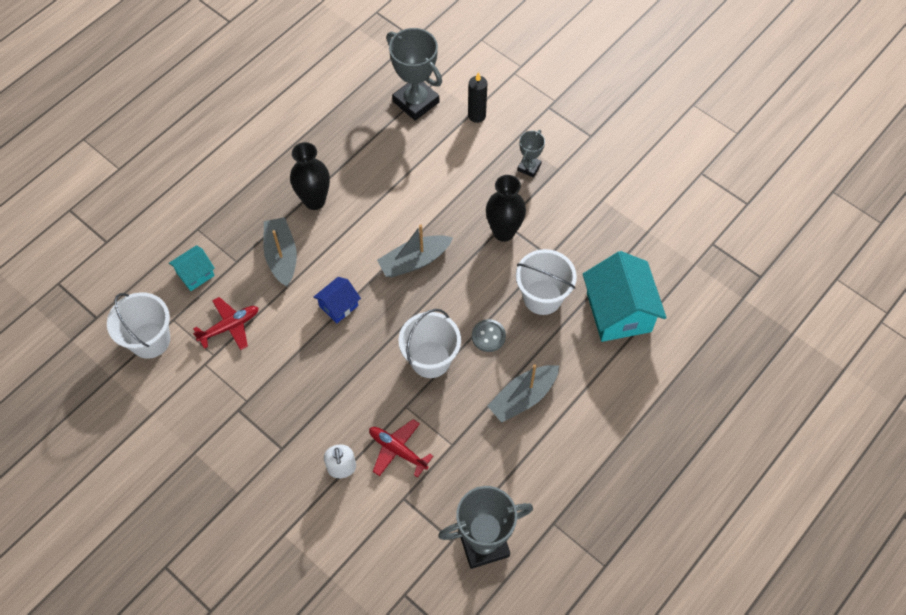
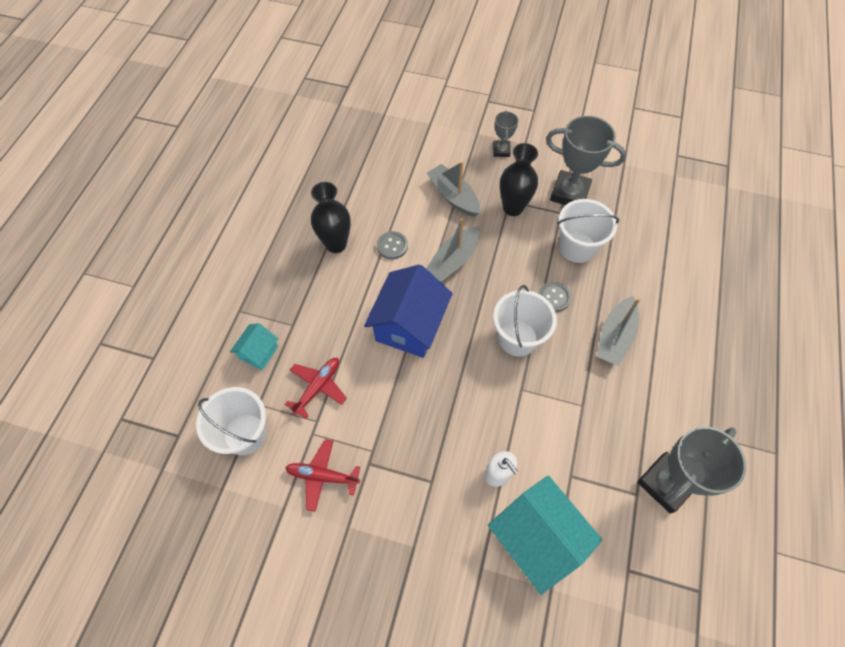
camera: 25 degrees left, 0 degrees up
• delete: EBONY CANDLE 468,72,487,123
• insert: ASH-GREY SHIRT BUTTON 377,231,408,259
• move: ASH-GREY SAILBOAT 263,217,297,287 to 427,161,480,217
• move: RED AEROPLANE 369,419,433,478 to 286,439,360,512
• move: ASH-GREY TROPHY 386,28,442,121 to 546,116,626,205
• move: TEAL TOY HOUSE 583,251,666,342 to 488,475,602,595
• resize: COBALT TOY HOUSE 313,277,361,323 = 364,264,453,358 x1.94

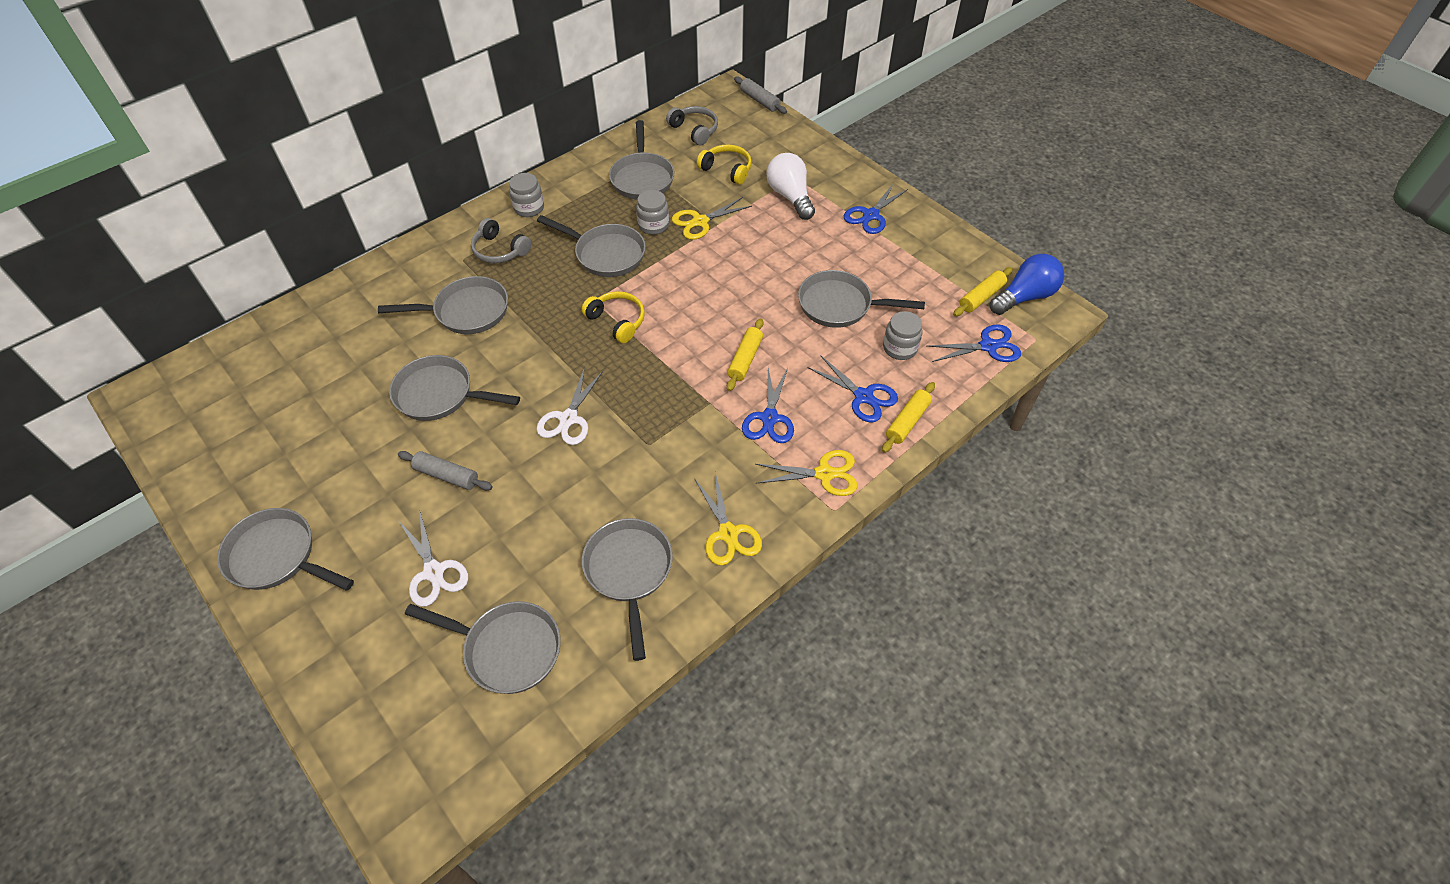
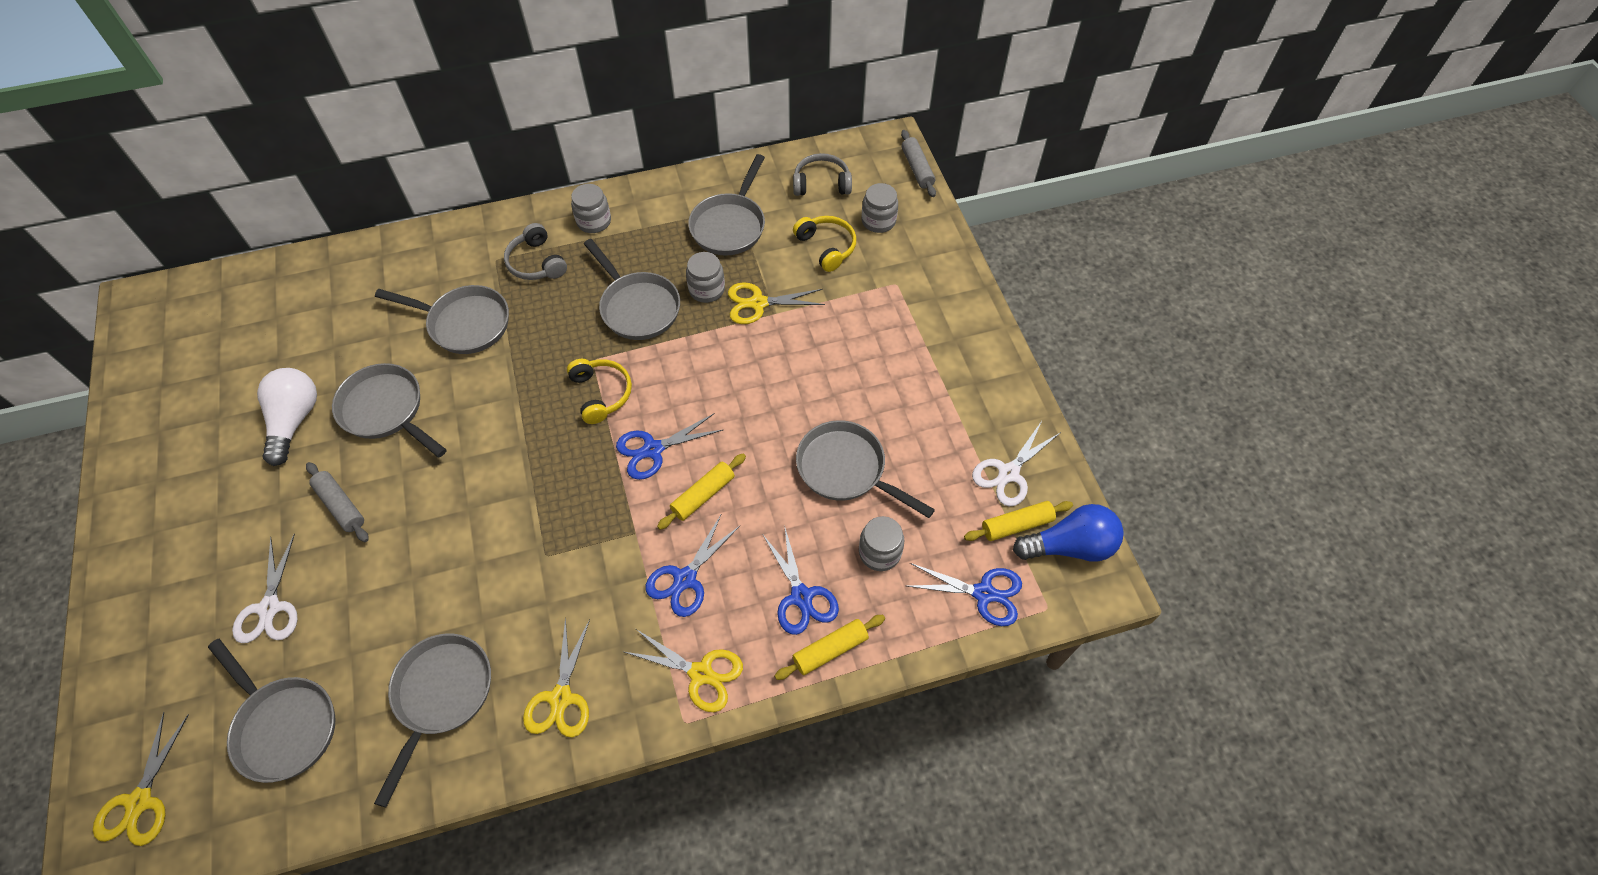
camera: 25 degrees right, 5 degrees up
• delete: ASH-GREY FRYING PAN 217,508,354,591
• insert: BRIGHT YELLOW SCISSORS 93,712,188,846
• insert: ASH-GREY PRESERVE JAR 862,183,898,233
• move: WHITE SCISSORS 536,367,603,445 to 972,421,1061,507
• move: WHITE BULB 766,153,815,220 to 257,368,317,466
• move: COBALT SCISSORS 844,183,908,234 to 616,413,724,480
• rotate: ASH-GREY OVER-EAR HEADPHONES 666,106,718,145 = 793,153,852,196 75 degrees counterclockwise

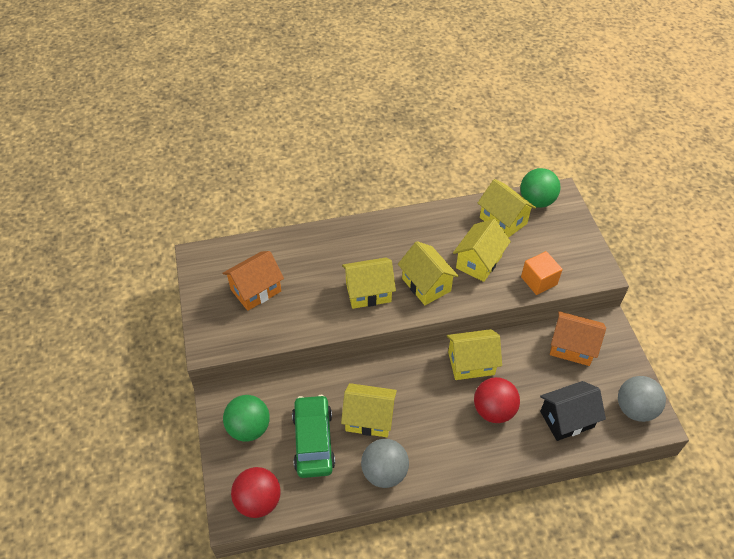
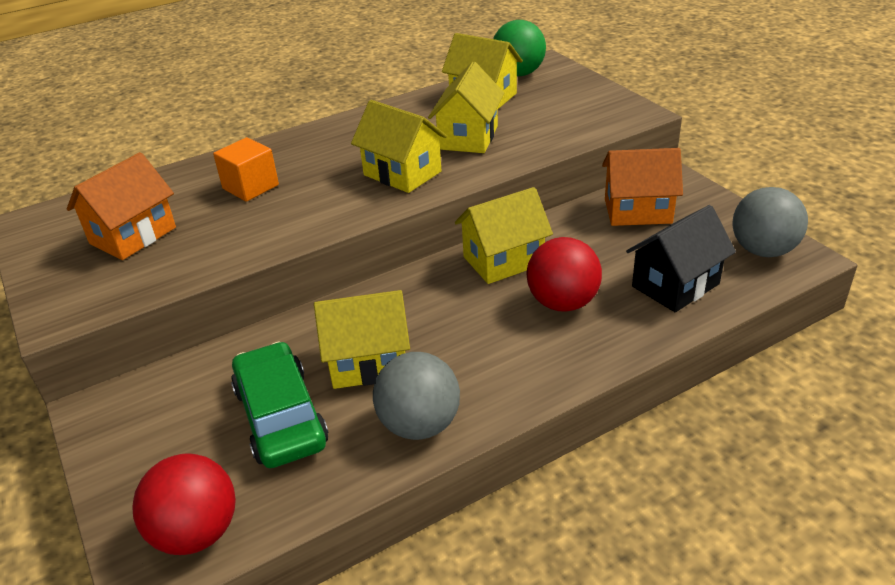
camera: 15 degrees left, 15 degrees down
• delete: LEAF-GREEN PLAY BALL 223,395,270,442
• delete: BRIGHT YELLOW TOY HOUSE 342,257,396,309
• move: ORANGE SOLID CUBE 521,251,563,295 to 213,137,279,202

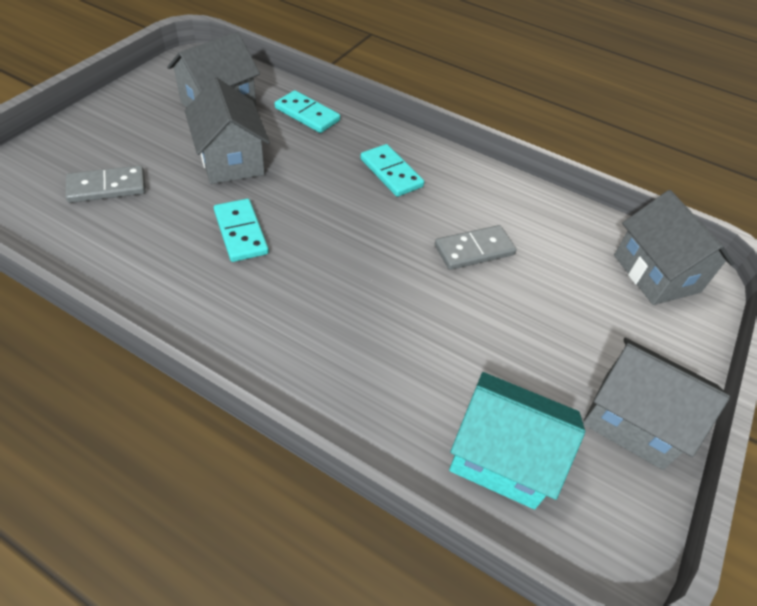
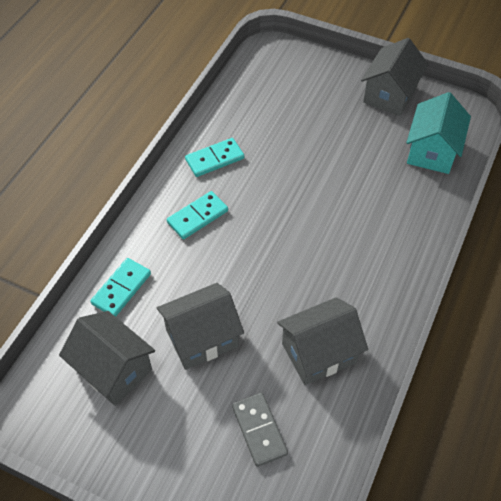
camera: 90 degrees left, 5 degrees up
• delete: ASH-GREY DOMINO TILE 435,225,517,270
• move: TEAL DOMINO TILE 214,199,269,262 to 185,138,244,177
• move: ASH-GREY TOY HOUSE 614,190,734,305 to 277,297,368,385

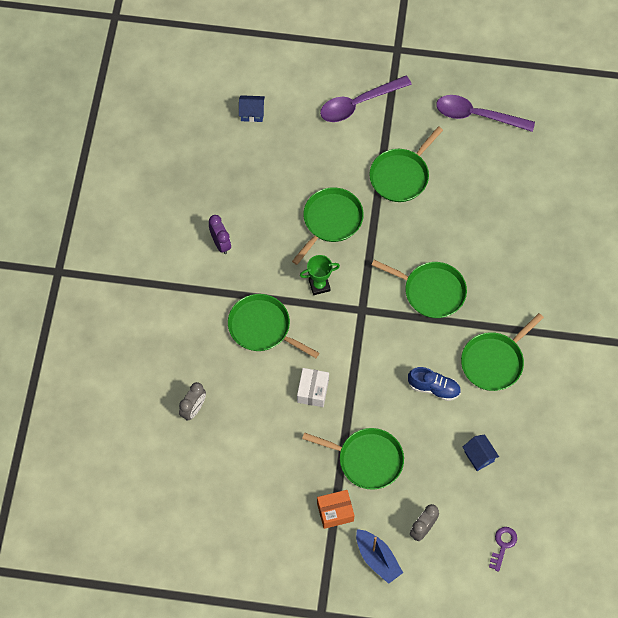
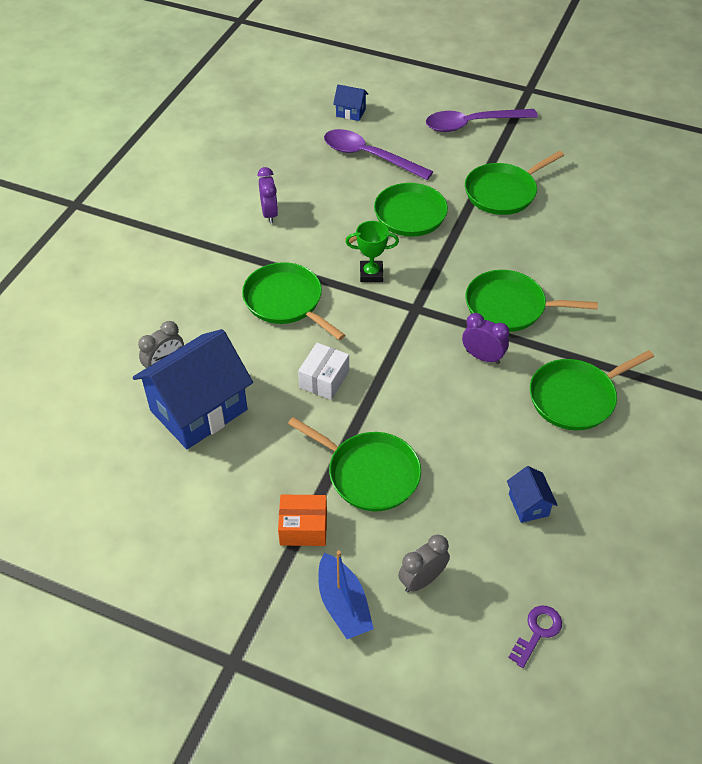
camera: 15 degrees right, 15 degrees down
• delete: COBALT SNEAKER 408,367,461,401
• insert: COBALT TOY HOUSE 133,329,253,449
• insert: ROYAL PURPLE ALARM CLOCK 462,313,509,364
• move: ROYAL PURPLE TABLESPOON 436,95,535,132 to 324,129,433,180
• rotate: LEAF-GREEN FRYING PAN 372,260,467,318 = 466,270,598,332 150 degrees clockwise

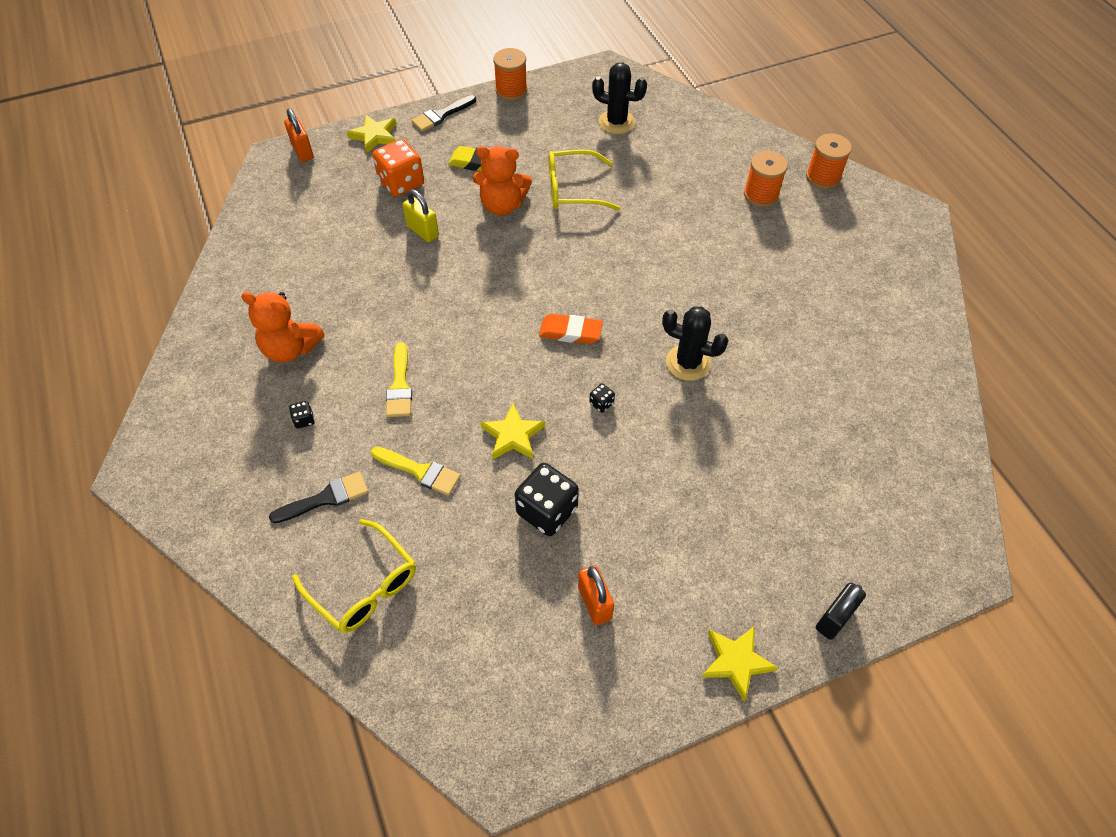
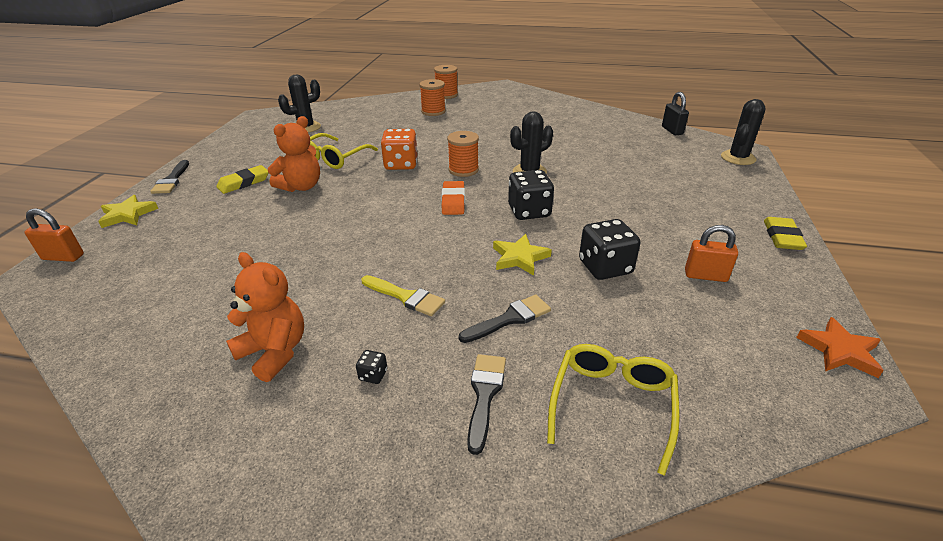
camera: 55 degrees left, 20 degrees down
• delete: BRIGHT YELLOW SMALL LOCK 403,190,439,242
• insert: EBONY PRICKLY PLANT 721,99,766,165
• insert: ORANGE STAR 796,317,884,378
• move: ORANGE GAME DIE 372,139,424,197 to 381,129,417,170
• move: ORANGE REEL OF THREAD 493,48,527,100 to 447,131,479,177
• move: EBONY SMALL LOCK 816,582,866,640 to 662,92,689,135
• replace: BRIGHT YELLOW STAR 701,626,778,702 to BRIGHT YELLOW GUM ERASER 764,217,807,250
• recolor: BRIGHT YELLOW BRUSH 371,447,461,496 to EBONY BRUSH 459,295,551,343
• rotate: ORANGE TEDDY 241,291,325,363 = 226,252,304,382 105 degrees counterclockwise
• rotate: BRIGHT YELLOW EYEGLASSES 292,519,416,633 = 547,344,680,476 60 degrees counterclockwise
• rotate: ORANGE GUM ERASER 539,313,603,344 = 442,181,465,215 45 degrees counterclockwise
• resize: EBONY GAME DIE 589,383,615,413 = 508,170,554,220 x2.31

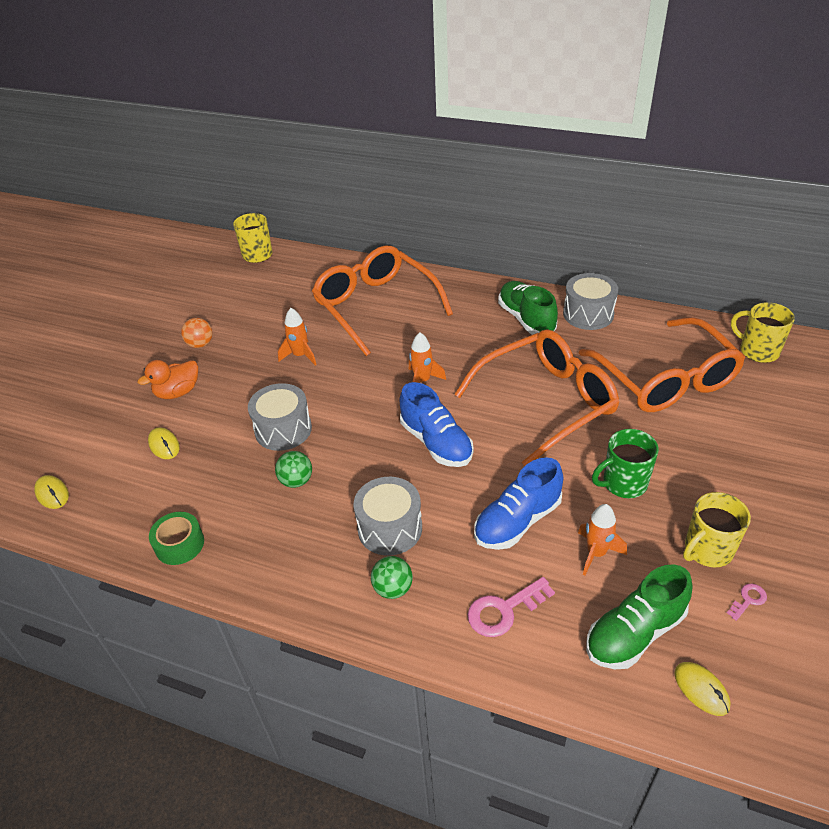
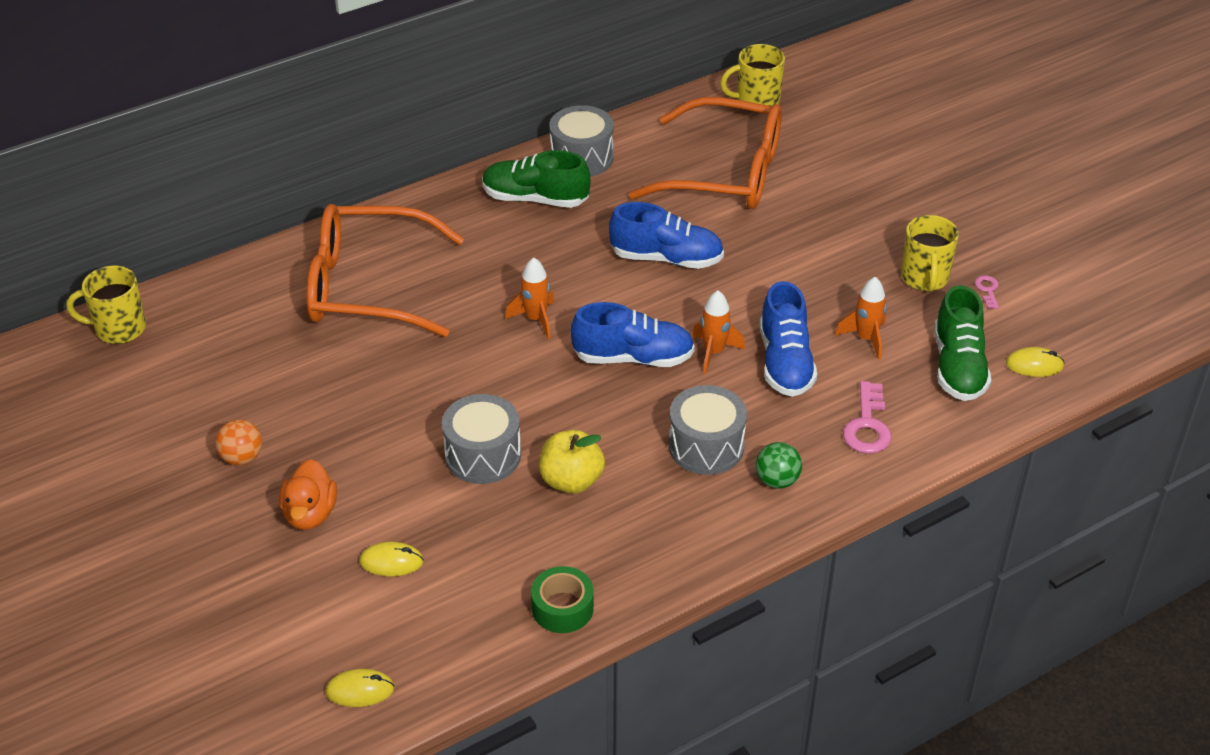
camera: 55 degrees left, 0 degrees up
• delete: LEAF-GREEN COFFEE MUG 592,429,659,498
• move: ORANGE SPACESHIP 278,308,317,366 to 692,290,745,374
• replace: LEAF-GREEN PLAY BALL 275,451,312,488 to BRIGHT YELLOW APPLE 539,430,605,494
• replace: ORANGE EYEGLASSES 454,329,619,466 to COBALT SNEAKER 609,202,724,269

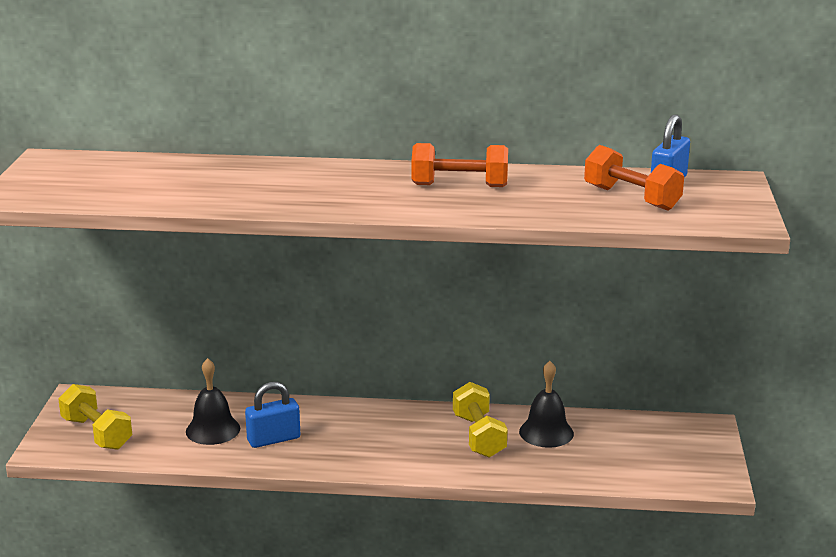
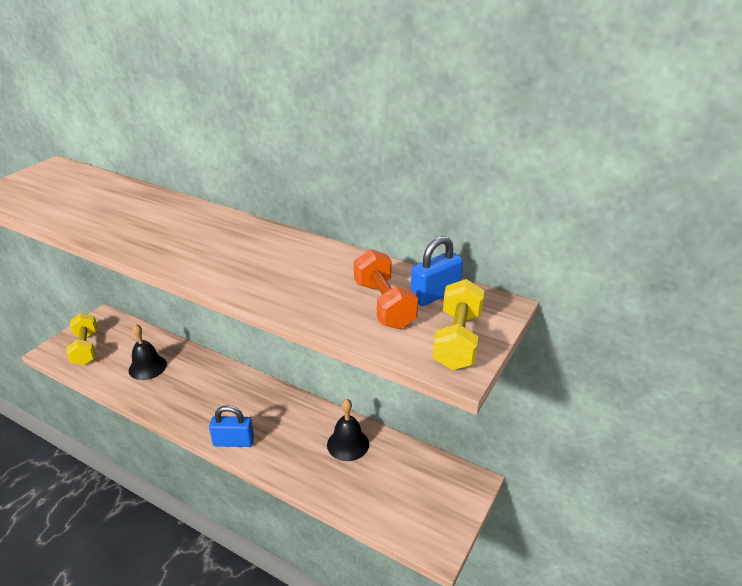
camera: 25 degrees right, 10 degrees up
• delete: ORANGE HAND WEIGHT 411,143,508,187
• move: COBALT SMALL LOCK 245,382,300,448 to 209,405,254,447
• move: BRIGHT YELLOW HAND WEIGHT 453,382,508,458 to 433,279,484,370

